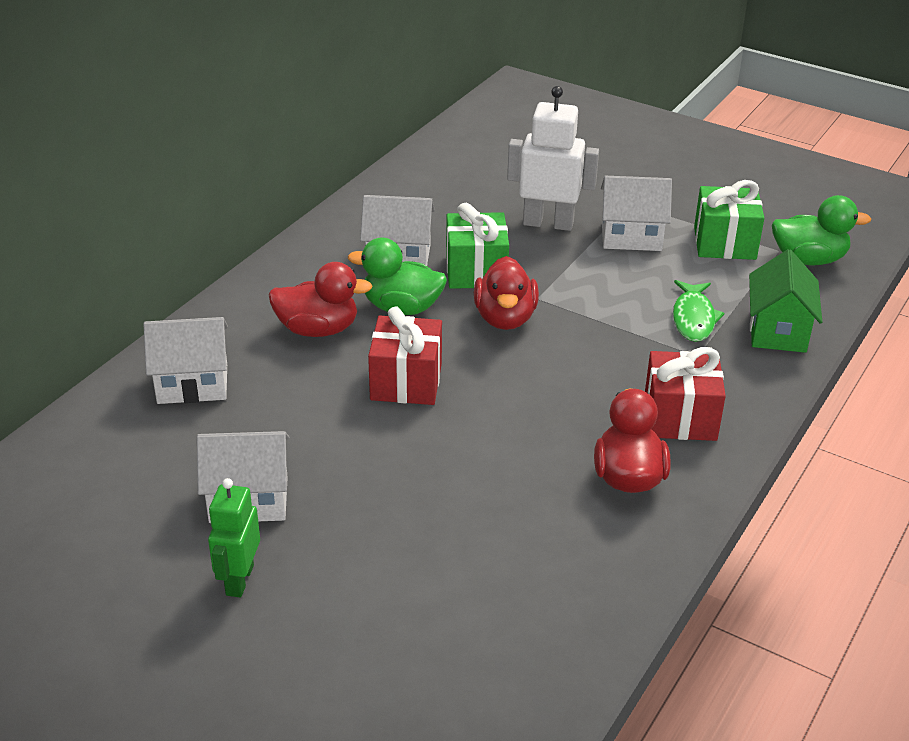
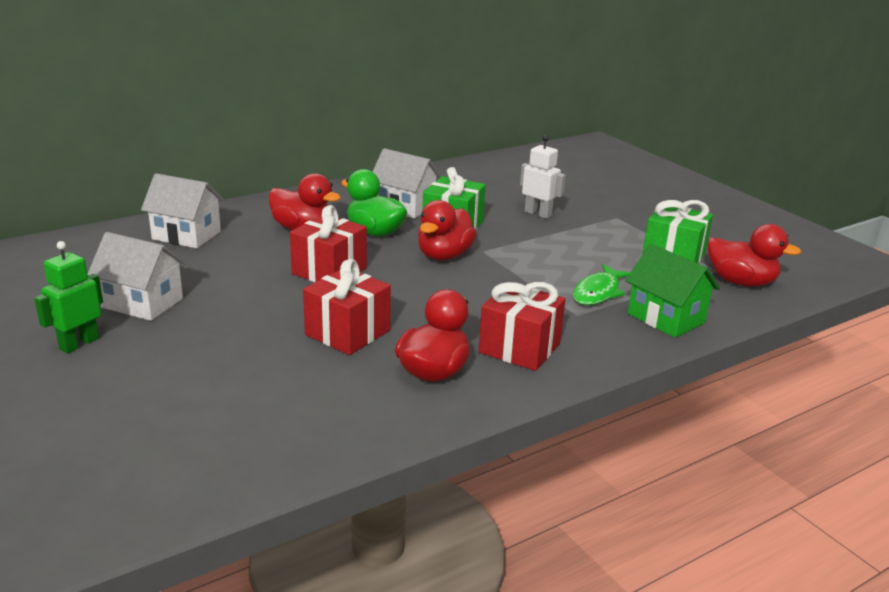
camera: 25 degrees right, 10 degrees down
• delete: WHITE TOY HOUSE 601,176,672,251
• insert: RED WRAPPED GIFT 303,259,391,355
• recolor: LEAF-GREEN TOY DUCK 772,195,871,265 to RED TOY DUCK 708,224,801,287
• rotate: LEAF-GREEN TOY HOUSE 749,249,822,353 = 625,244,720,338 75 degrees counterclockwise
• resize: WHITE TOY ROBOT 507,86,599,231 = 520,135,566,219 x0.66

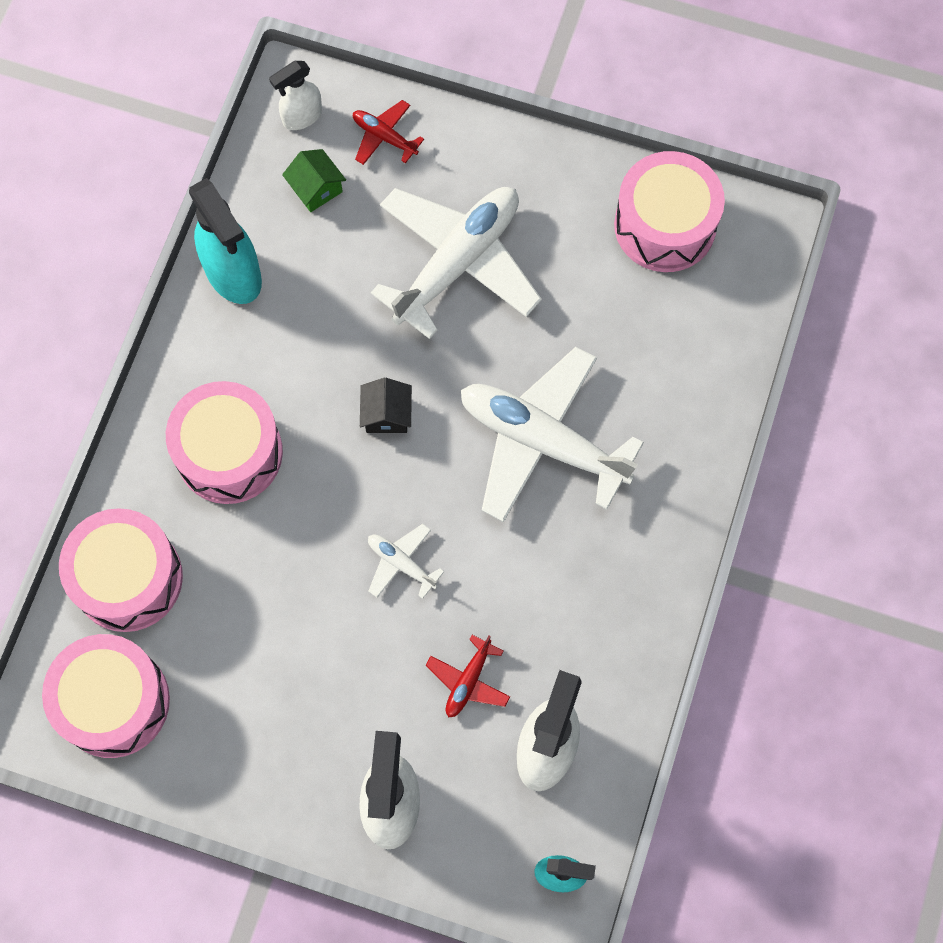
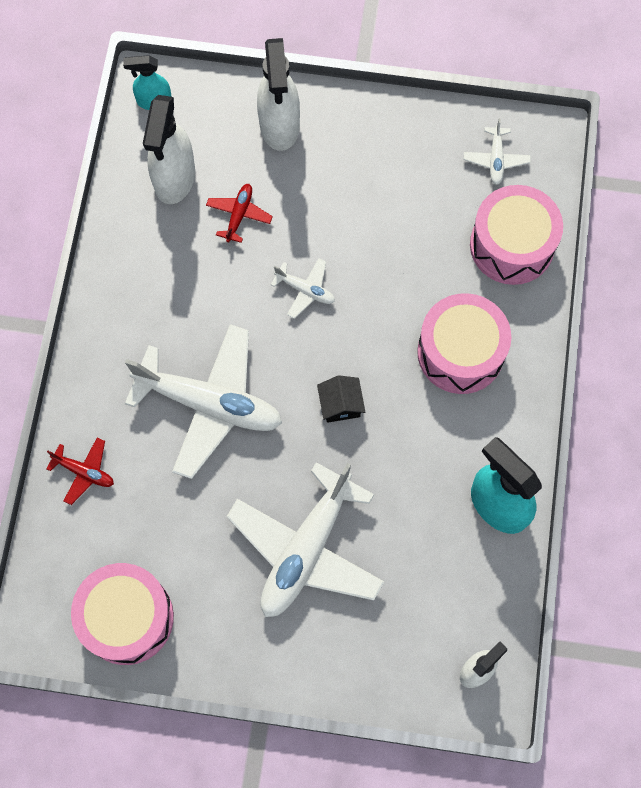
camera: 170 degrees right, 0 degrees up
• delete: LEAF-GREEN TOY HOUSE 282,149,346,212
• move: RED AEROPLANE 353,100,424,165 to 46,438,114,505
• replace: ROSE-PINK DRUM 42,634,170,758 to WHITE AEROPLANE 464,118,531,185

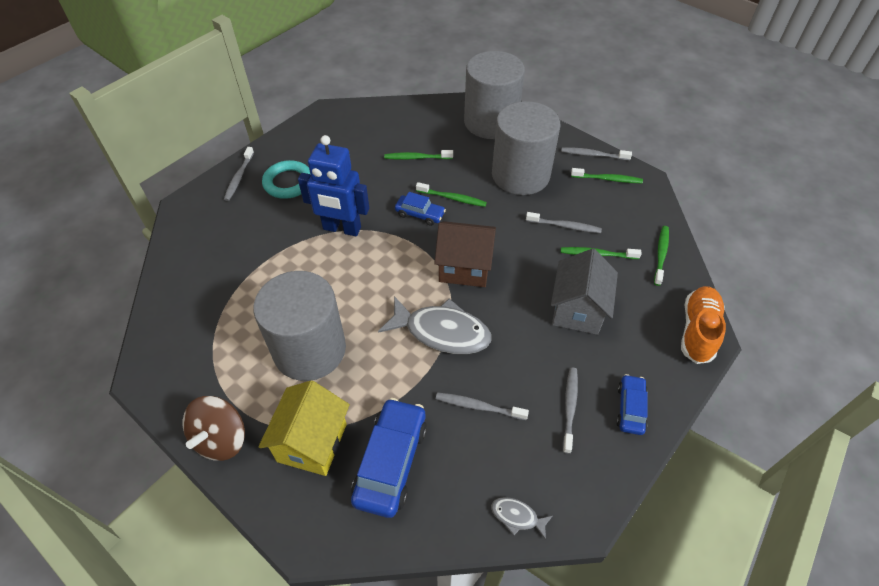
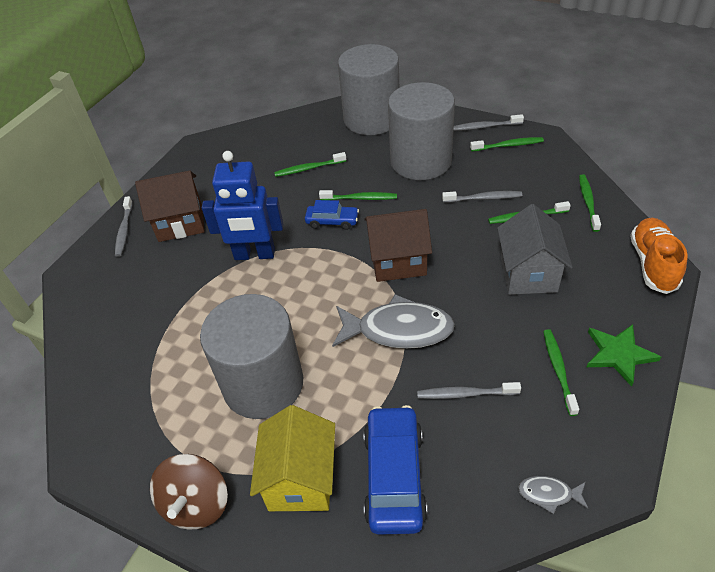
camera: 10 degrees left, 5 degrees down
• replace: TEAL RING 262,160,310,199 to BROWN TOY HOUSE 135,171,205,242
• replace: COBALT CAR 616,374,648,435 to LEAF-GREEN STAR 587,324,661,387
• recolor: ASH-GREY TOOTH BRUSH 563,367,578,454 to LEAF-GREEN TOOTH BRUSH 543,329,579,416

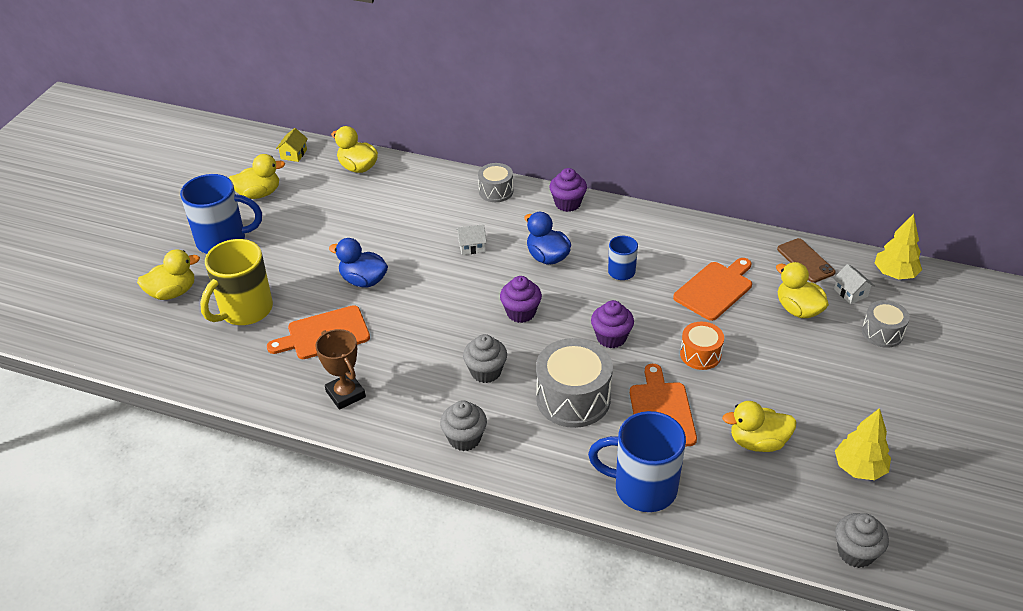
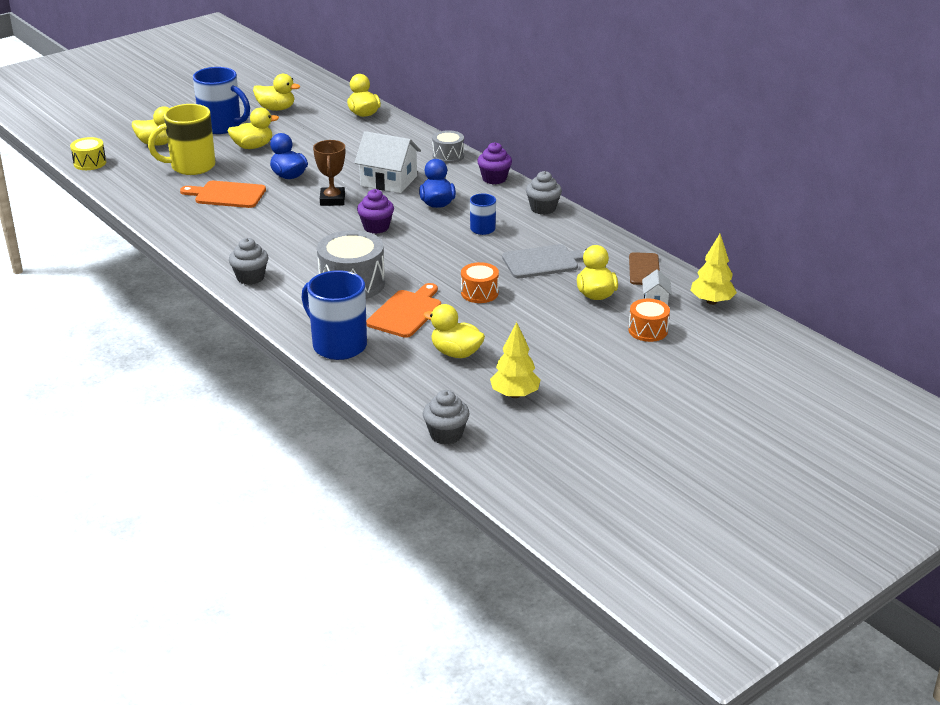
camera: 30 degrees right, 10 degrees down
• delete: BRIGHT YELLOW TOY HOUSE 276,128,308,162
• delete: ROYAL PURPLE CUPCAKE 591,300,634,348
• insert: BRIGHT YELLOW DRUM 70,137,106,170
• insert: BRIGHT YELLOW TOY DUCK 227,108,279,149
• move: BROWN TROPHY 315,329,366,410 to 313,140,345,206
• move: ASH-GREY CUPCAKE 463,334,507,383 to 526,171,562,215
• recolor: ORANGE CUTTING BOARD 673,258,752,321 to ASH-GREY CUTTING BOARD 502,244,586,278
• recolor: ASH-GREY DRUM 862,300,910,348 to ORANGE DRUM 628,299,670,342
• resize: WHITE TOY HOUSE 456,224,487,255 = 354,131,421,193 x2.10

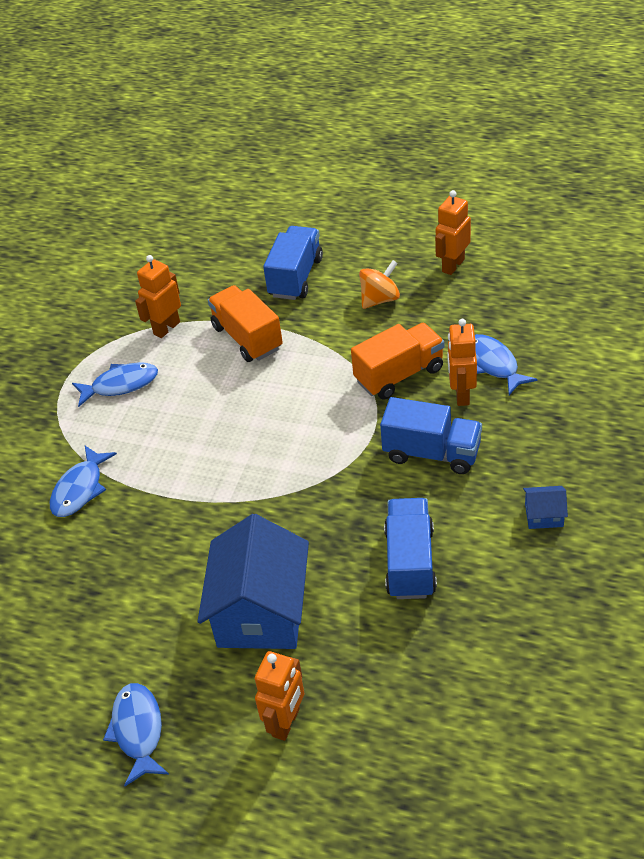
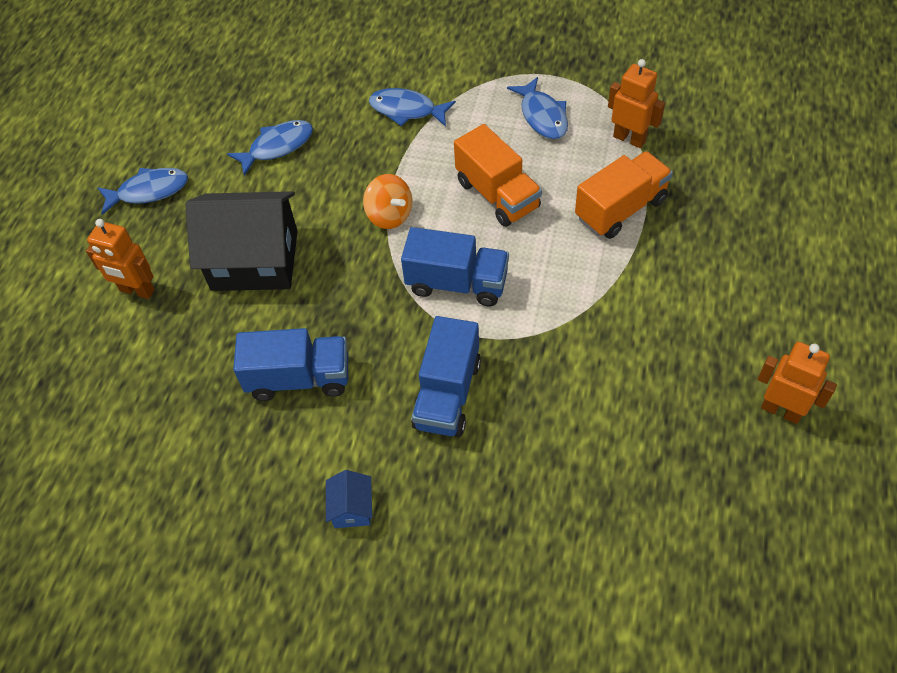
camera: 85 degrees right, 10 degrees up
• delete: ORANGE TOY ROBOT 447,319,477,406
• move: COBALT LORRY 263,226,323,300 to 401,227,509,306
• move: ORANGE LORRY 351,323,445,399 to 454,124,542,227
• move: ORANGE TOY TOP 359,260,400,309 to 363,174,412,229
• move: COBALT TOY FISH 475,334,538,395 to 227,120,313,176
• recolor: COBALT TOY HOUSE 197,514,309,649 to EBONY TOY HOUSE 185,191,298,291

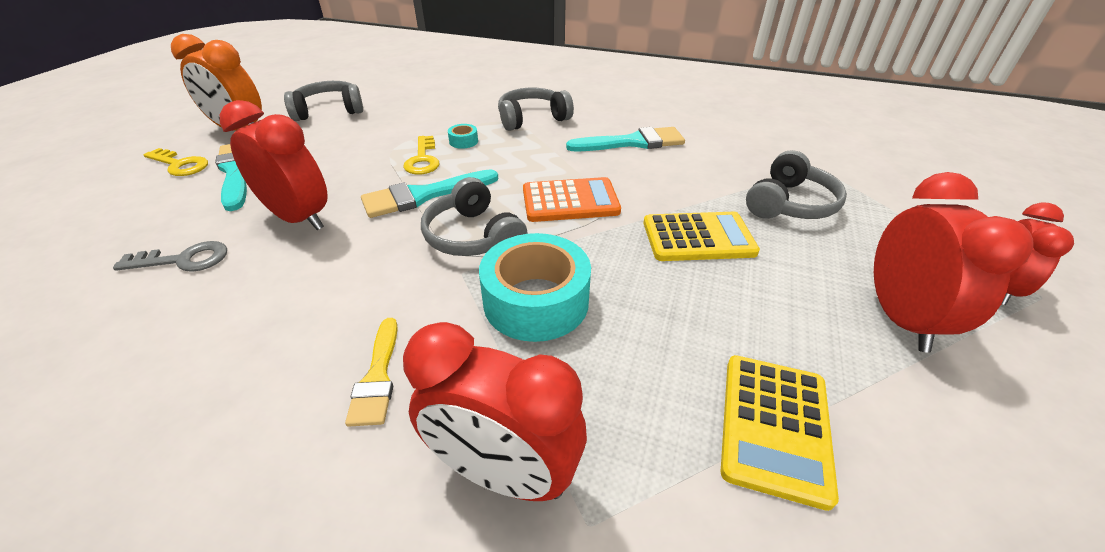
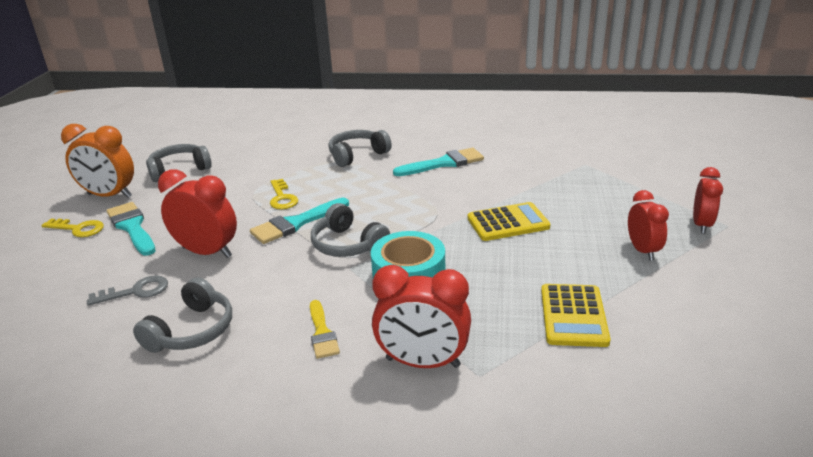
camera: 10 degrees left, 10 degrees down
• delete: TEAL STICKY TAPE 448,124,478,149
• delete: ORANGE POCKET CALCULATOR 523,177,621,222
• move: ASH-GREY OVER-EAR HEADPHONES 746,150,847,219 to 133,277,232,353
• resize: RED ALARM CLOCK 874,172,1034,353 = 628,190,669,260 x0.65

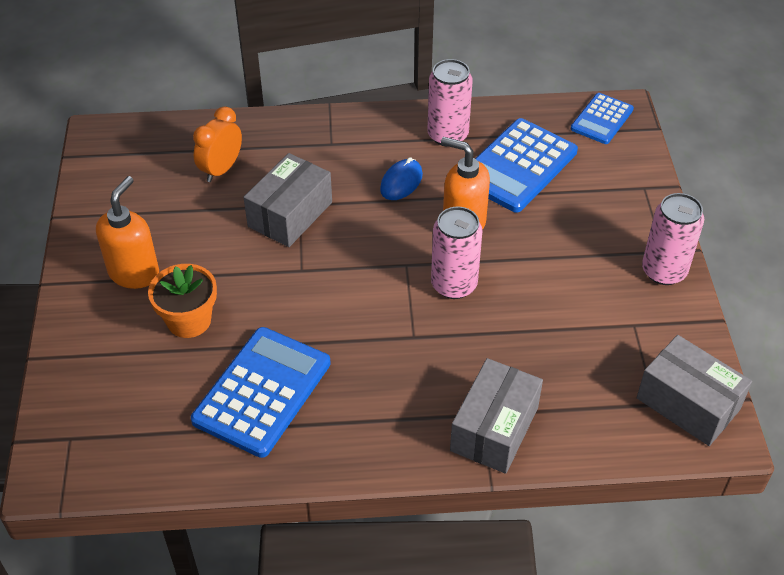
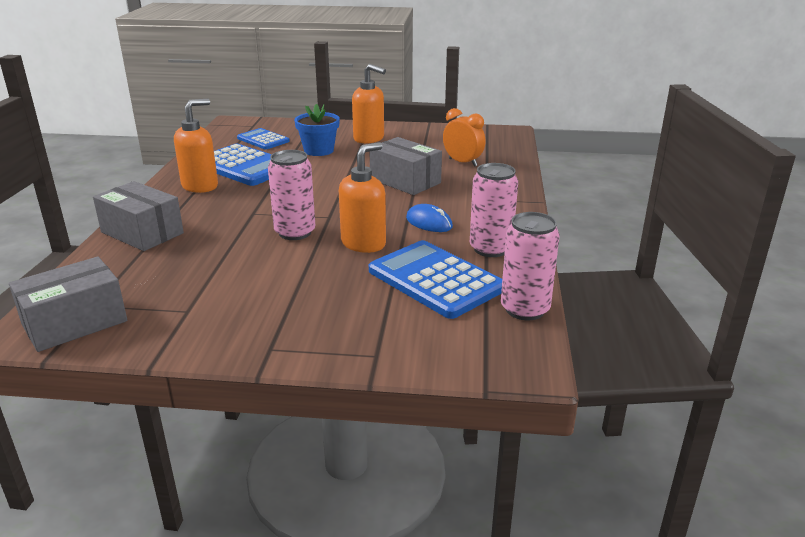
camera: 100 degrees right, 20 degrees down
• insert: ORANGE SOAP PUMP 174,99,218,193
• move: COBALT POCKET CALCULATOR 571,93,634,144 to 237,128,290,149
• move: ROSE-PINK CAN 642,193,704,285 to 501,212,560,320
• recolor: ORANGE PLANT POT 148,264,217,338 to COBALT PLANT POT 294,104,340,156

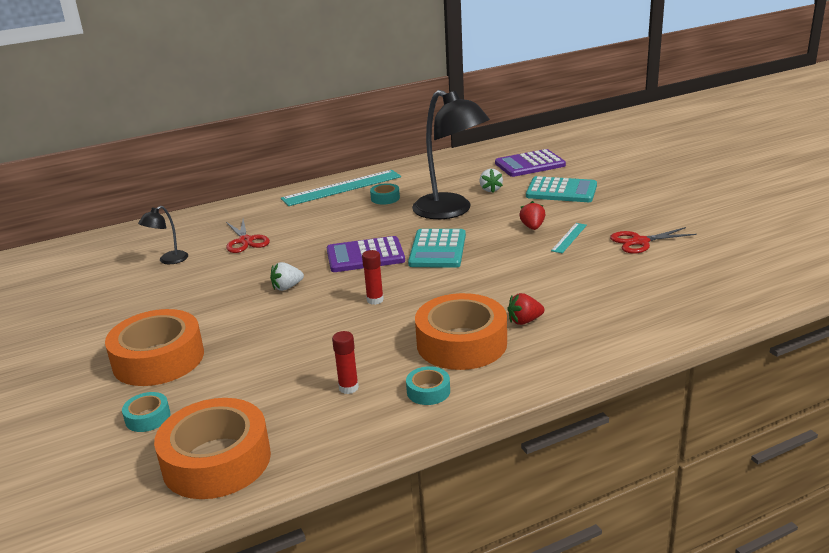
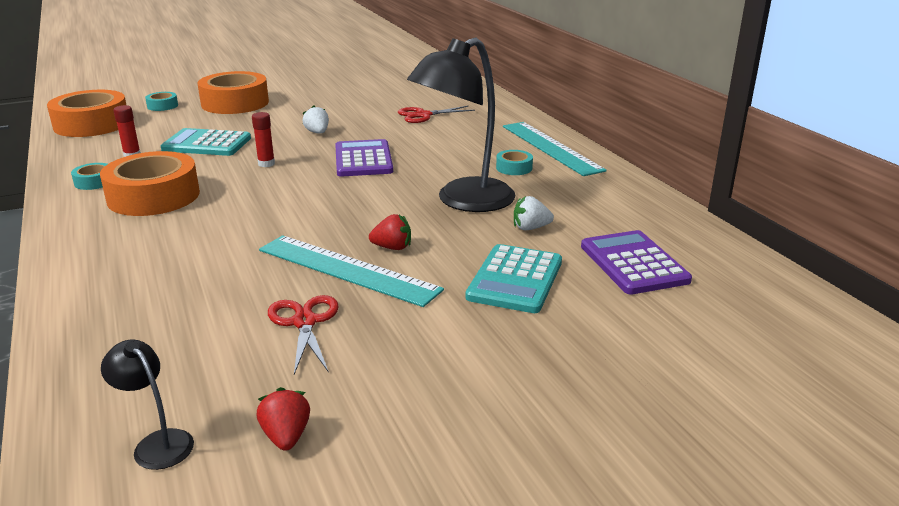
camera: 90 degrees right, 0 degrees up
• move: EBONY DESK LAMP 138,206,188,264 to 101,340,194,470
• move: TEAL POCKET CALCULATOR 408,229,466,268 to 161,128,251,156
• move: RED TOY STRAWBERRY 508,293,544,325 to 257,387,310,451
• resize: TEAL RULER 551,223,587,253 = 259,235,444,307 x2.12

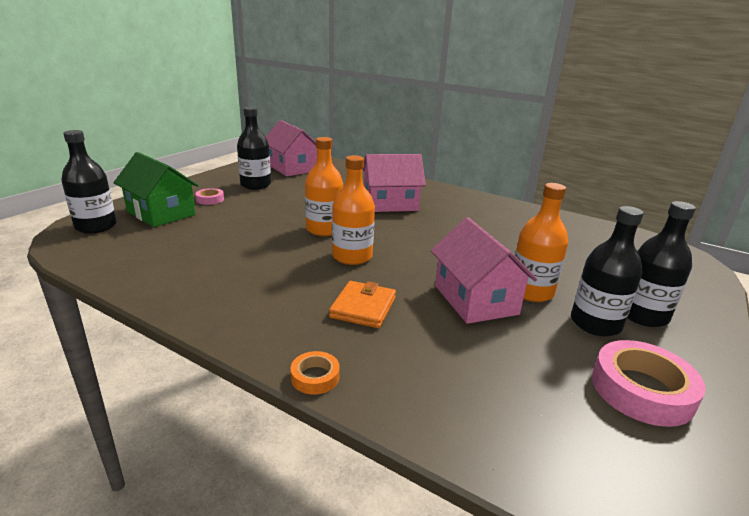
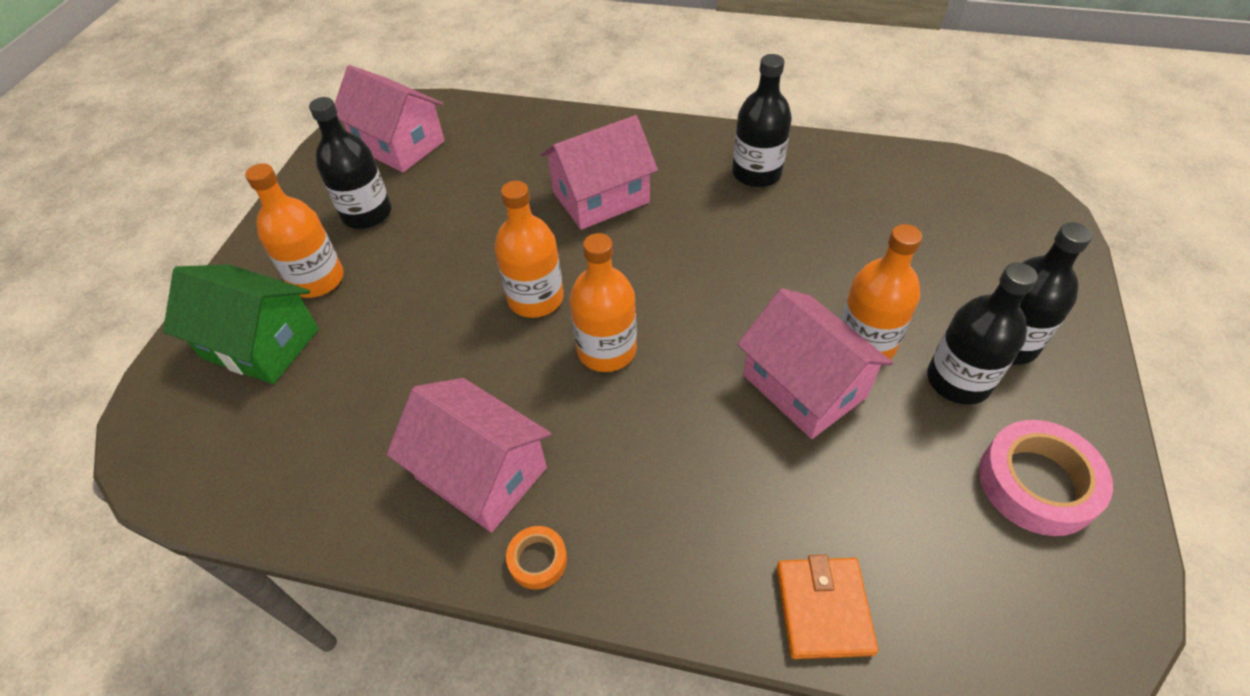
camera: 15 degrees left, 25 degrees up
• insert: ROSE-PINK TOY HOUSE 387,378,551,532
• move: EBONY FLASK 61,130,117,233 to 732,54,792,187
• move: ORANGE STICKY TAPE 290,351,340,395 to 506,526,567,590
• move: ORANGE BILLFOLD 329,281,396,328 to 777,555,878,659
• replace: ROSE-PINK STICKY TAPE 196,188,224,205 to ORANGE FLASK 245,163,344,298

